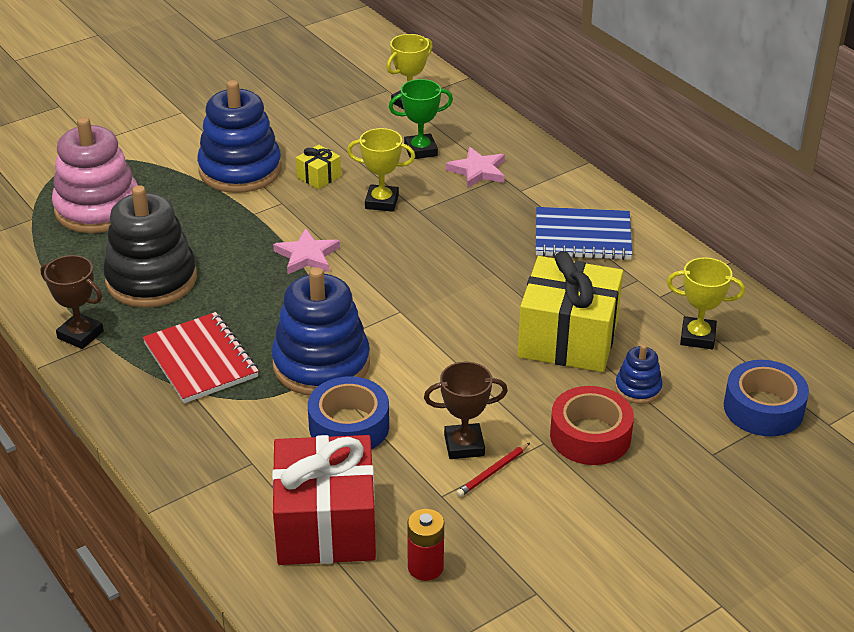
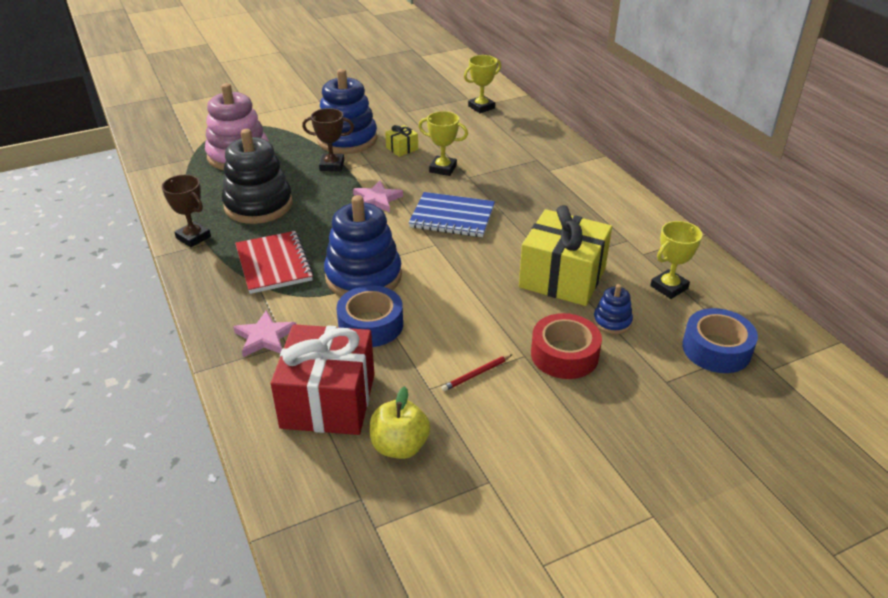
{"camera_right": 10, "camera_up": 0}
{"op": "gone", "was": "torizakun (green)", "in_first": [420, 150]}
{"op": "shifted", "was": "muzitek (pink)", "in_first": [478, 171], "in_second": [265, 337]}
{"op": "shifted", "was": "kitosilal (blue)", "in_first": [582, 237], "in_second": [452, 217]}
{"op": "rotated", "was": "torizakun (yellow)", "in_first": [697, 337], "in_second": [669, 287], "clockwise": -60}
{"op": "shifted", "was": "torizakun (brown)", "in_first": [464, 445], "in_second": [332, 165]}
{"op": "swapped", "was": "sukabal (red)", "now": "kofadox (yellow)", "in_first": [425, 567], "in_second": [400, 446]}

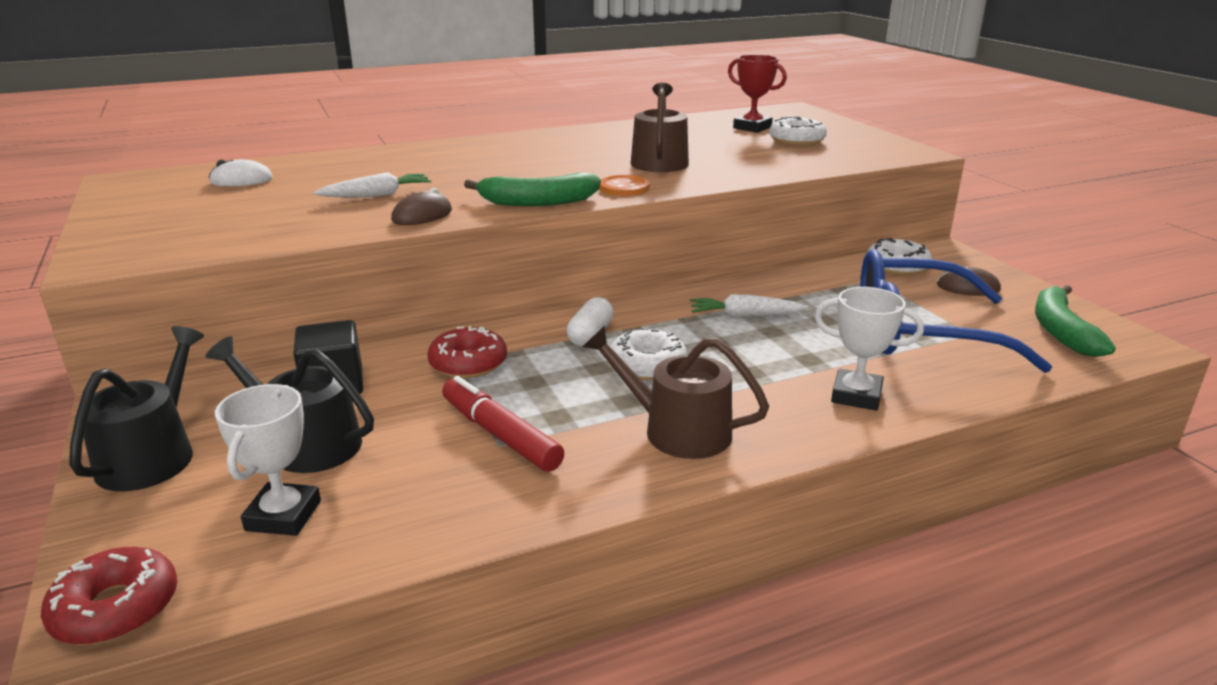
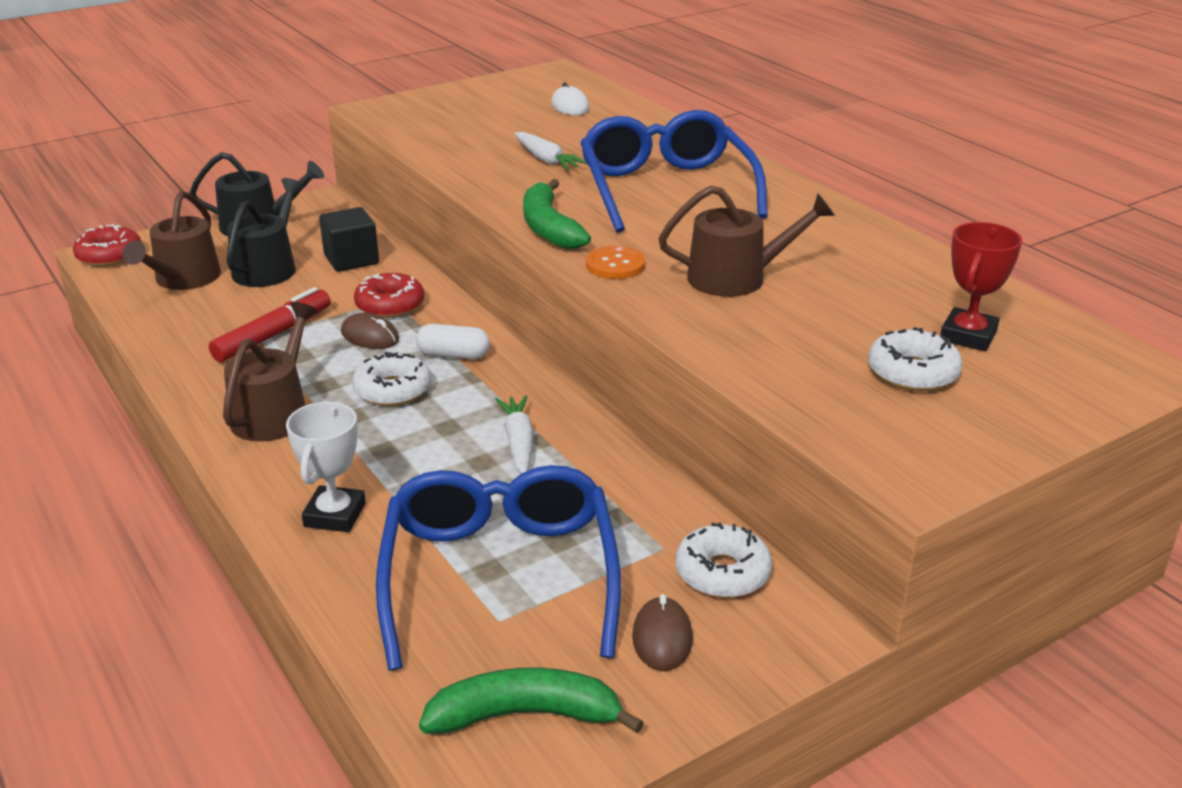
{"camera_right": 80, "camera_up": 5}
{"op": "shifted", "was": "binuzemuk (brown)", "in_first": [422, 215], "in_second": [370, 336]}
{"op": "swapped", "was": "torizakun (white)", "now": "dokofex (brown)", "in_first": [283, 516], "in_second": [183, 279]}
{"op": "new", "now": "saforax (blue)", "in_second": [666, 189]}

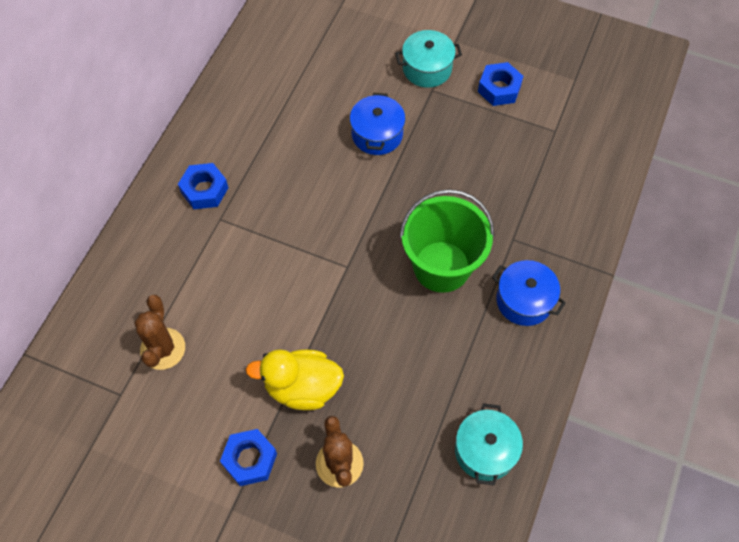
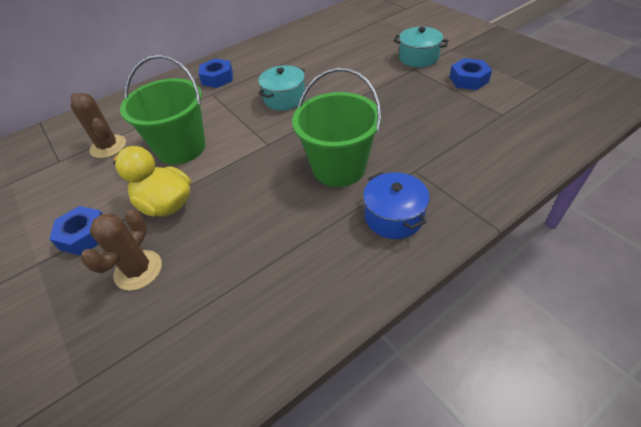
{"camera_right": 35, "camera_up": -15}
{"op": "gone", "was": "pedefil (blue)", "in_first": [377, 134]}
{"op": "rotated", "was": "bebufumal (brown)", "in_first": [163, 349], "in_second": [108, 147], "clockwise": -75}
{"op": "shifted", "was": "pedefil (turquoise)", "in_first": [485, 450], "in_second": [284, 98]}
{"op": "new", "now": "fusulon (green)", "in_second": [181, 148]}

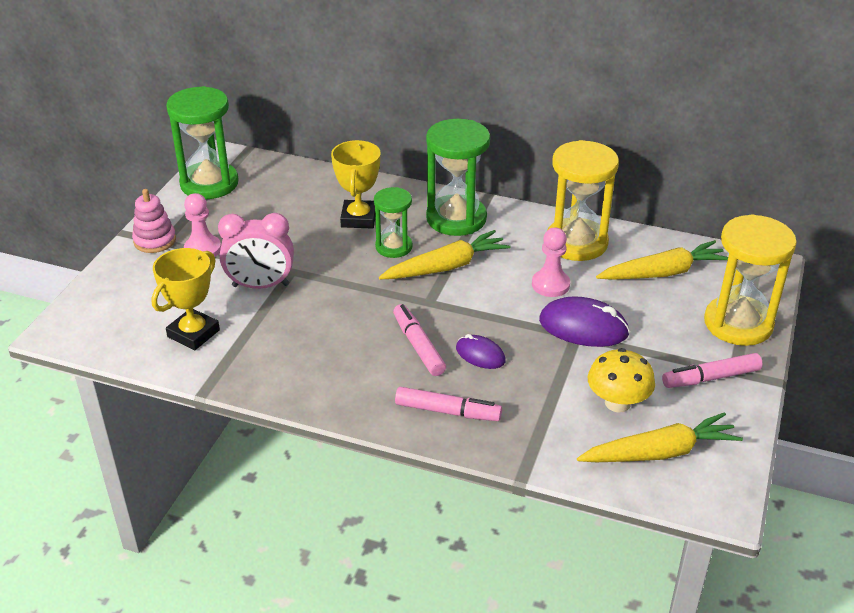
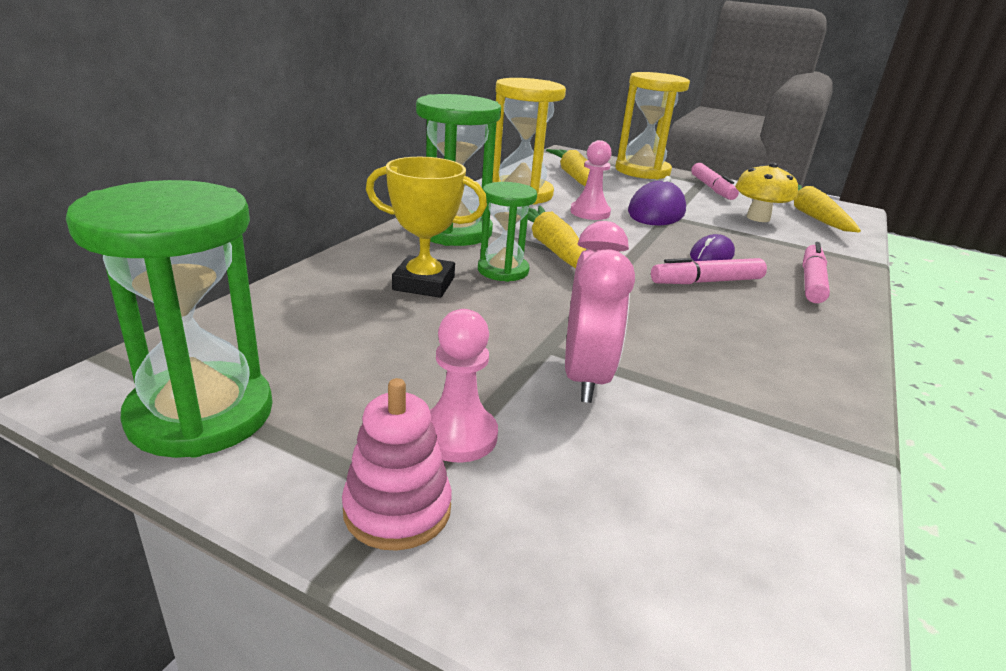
{"camera_right": -85, "camera_up": -10}
{"op": "gone", "was": "torizakun (yellow)", "in_first": [193, 333]}

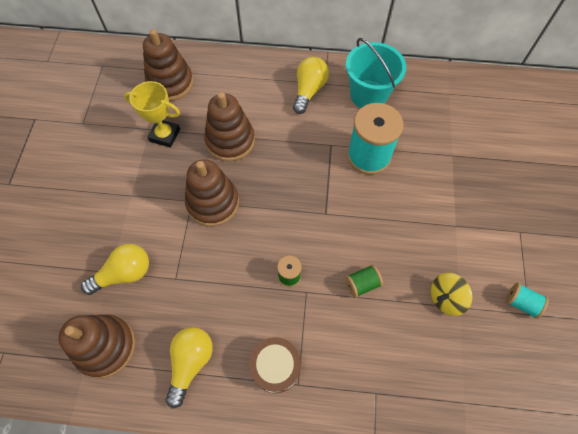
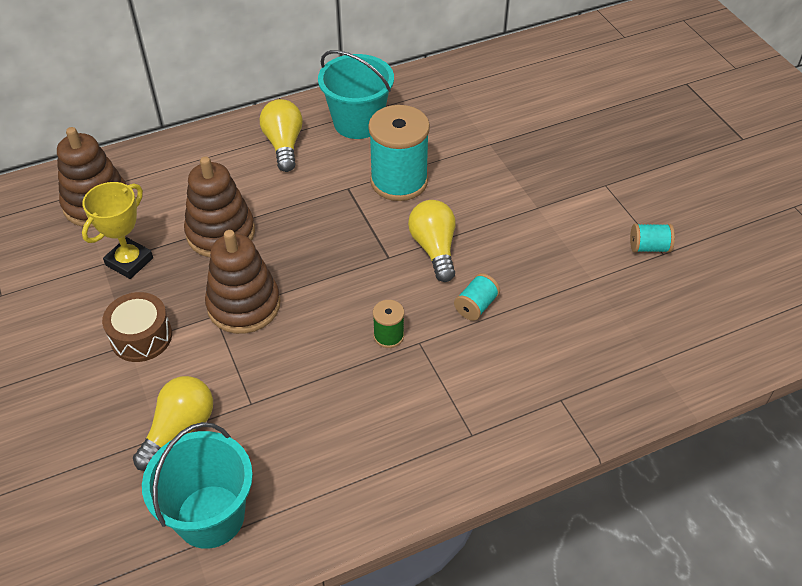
{"camera_right": -30, "camera_up": -15}
{"op": "rotated", "was": "torizakun (yellow)", "in_first": [165, 135], "in_second": [129, 261], "clockwise": -45}
{"op": "repainted", "was": "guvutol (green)", "now": "guvutol (turquoise)", "in_first": [362, 284], "in_second": [476, 306]}
{"op": "gone", "was": "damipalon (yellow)", "in_first": [445, 298]}
{"op": "swapped", "was": "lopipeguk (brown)", "now": "fusulon (turquoise)", "in_first": [106, 346], "in_second": [210, 516]}
{"op": "shifted", "was": "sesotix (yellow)", "in_first": [190, 363], "in_second": [434, 248]}
{"op": "shifted", "was": "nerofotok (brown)", "in_first": [275, 367], "in_second": [141, 337]}

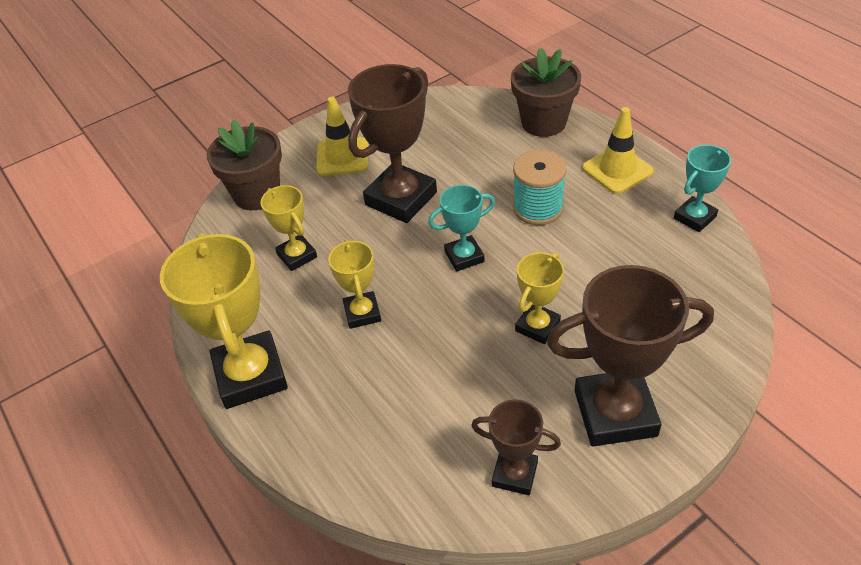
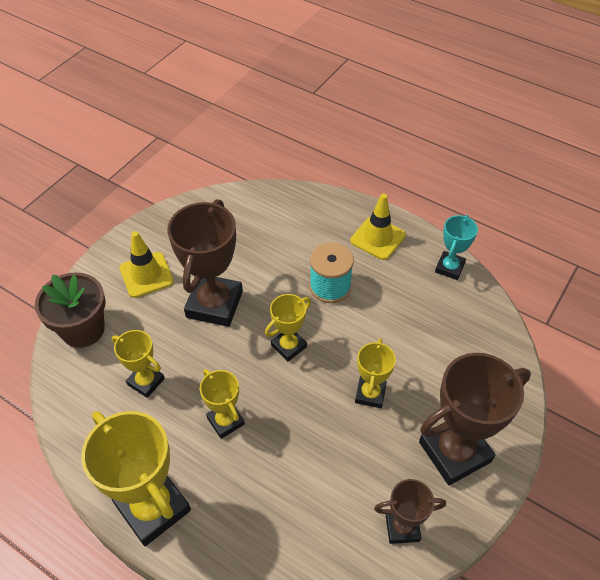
{"camera_right": -25, "camera_up": 5}
{"op": "gone", "was": "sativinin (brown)", "in_first": [543, 122]}
{"op": "repainted", "was": "torizakun (turquoise)", "now": "torizakun (yellow)", "in_first": [464, 256], "in_second": [289, 346]}

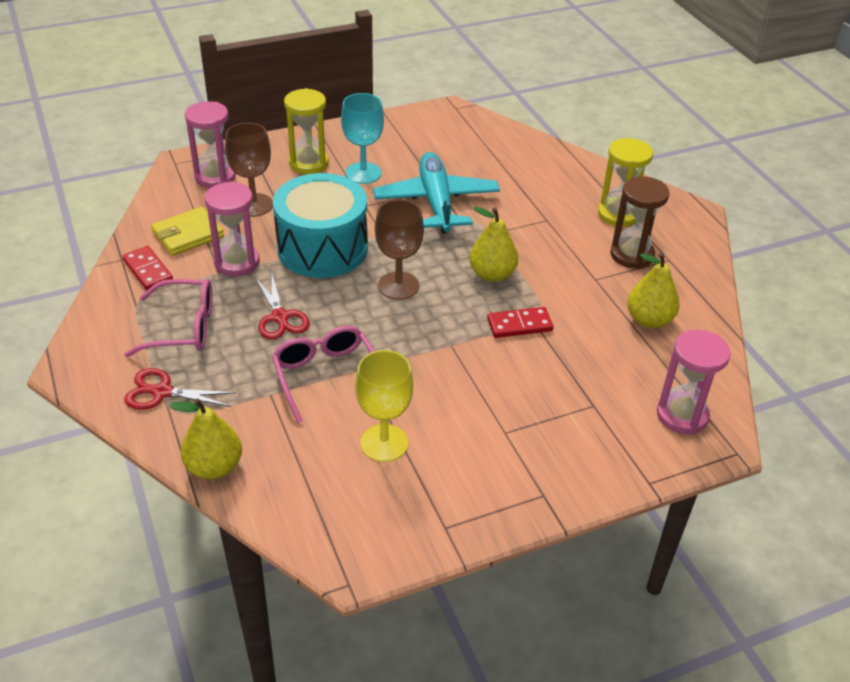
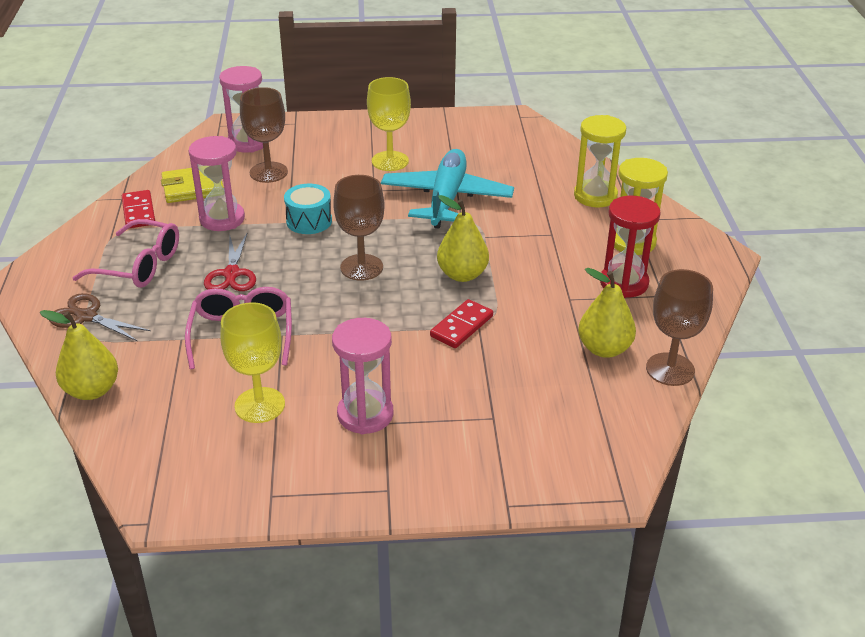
{"camera_right": 20, "camera_up": -5}
{"op": "shifted", "was": "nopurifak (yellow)", "in_first": [308, 163], "in_second": [595, 196]}
{"op": "repainted", "was": "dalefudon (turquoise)", "now": "dalefudon (yellow)", "in_first": [363, 173], "in_second": [390, 161]}
{"op": "scaled", "was": "nerofotok (turquoise)", "in_first": [322, 248], "in_second": [309, 221], "ratio": 0.49}
{"op": "repainted", "was": "nopurifak (brown)", "now": "nopurifak (red)", "in_first": [632, 255], "in_second": [624, 283]}
{"op": "rotated", "was": "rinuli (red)", "in_first": [519, 325], "in_second": [462, 326], "clockwise": -60}
{"op": "shifted", "was": "nopurifak (pink)", "in_first": [682, 415], "in_second": [365, 414]}
{"op": "repainted", "was": "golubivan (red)", "now": "golubivan (brown)", "in_first": [162, 392], "in_second": [87, 317]}
{"op": "new", "now": "dalefudon (brown)", "in_second": [670, 369]}

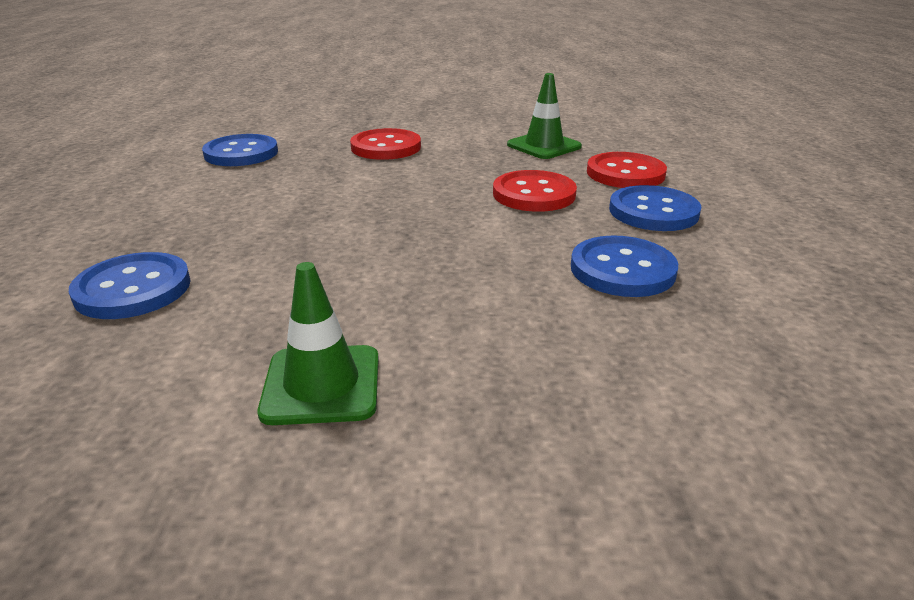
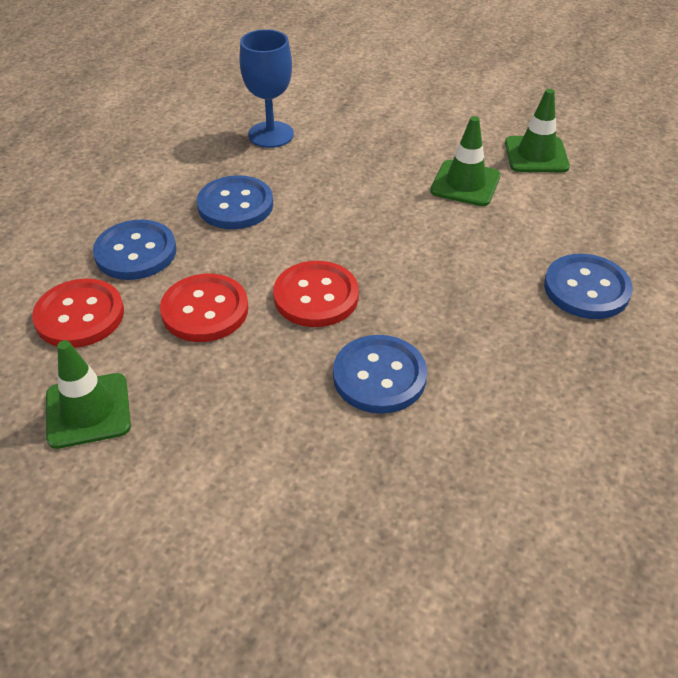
{"camera_right": -155, "camera_up": 15}
{"op": "shifted", "was": "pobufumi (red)", "in_first": [386, 147], "in_second": [316, 296]}
{"op": "shifted", "was": "pobufumi (blue)", "in_first": [241, 153], "in_second": [379, 376]}
{"op": "new", "now": "dalefudon (blue)", "in_second": [271, 134]}
{"op": "new", "now": "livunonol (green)", "in_second": [536, 155]}

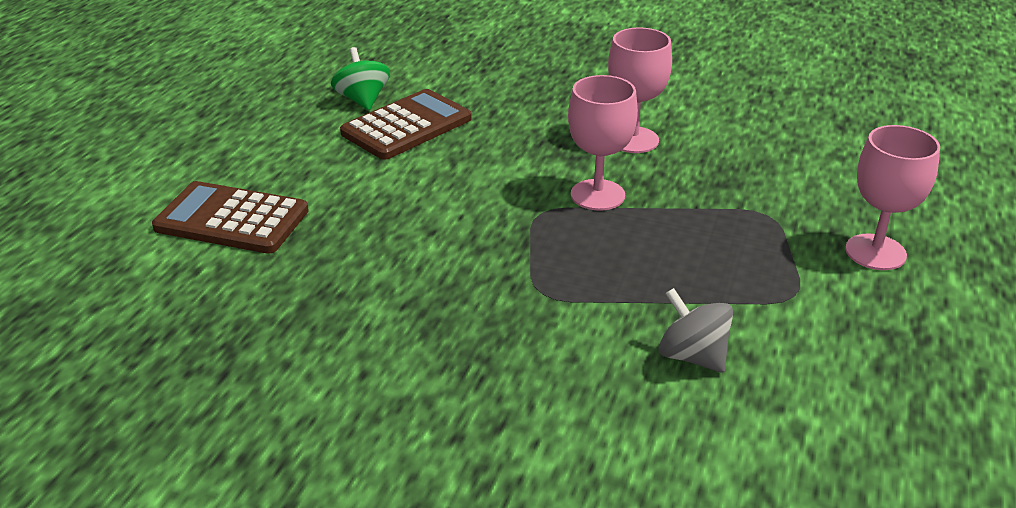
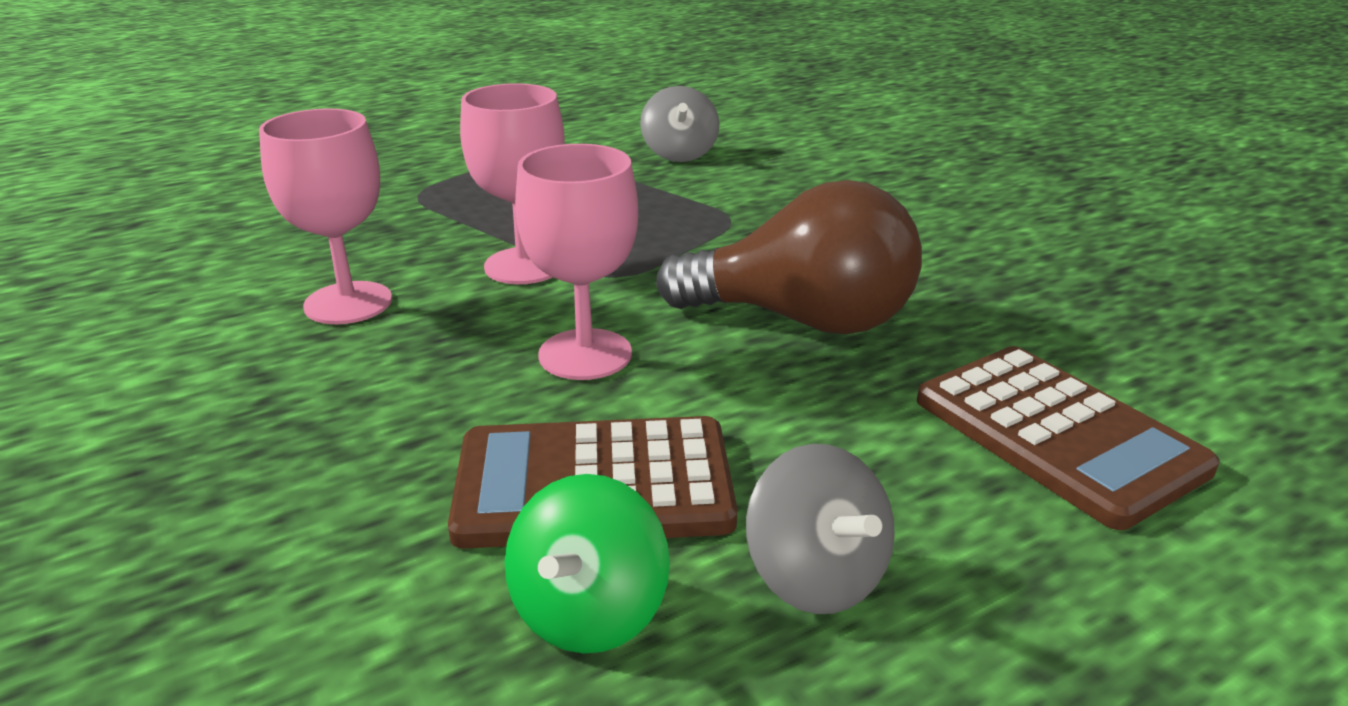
{"camera_right": -140, "camera_up": -5}
{"op": "shifted", "was": "dalefudon (pink)", "in_first": [875, 252], "in_second": [585, 354]}
{"op": "new", "now": "sesotix (brown)", "in_second": [802, 320]}
{"op": "new", "now": "damipalon (grey)", "in_second": [815, 576]}

